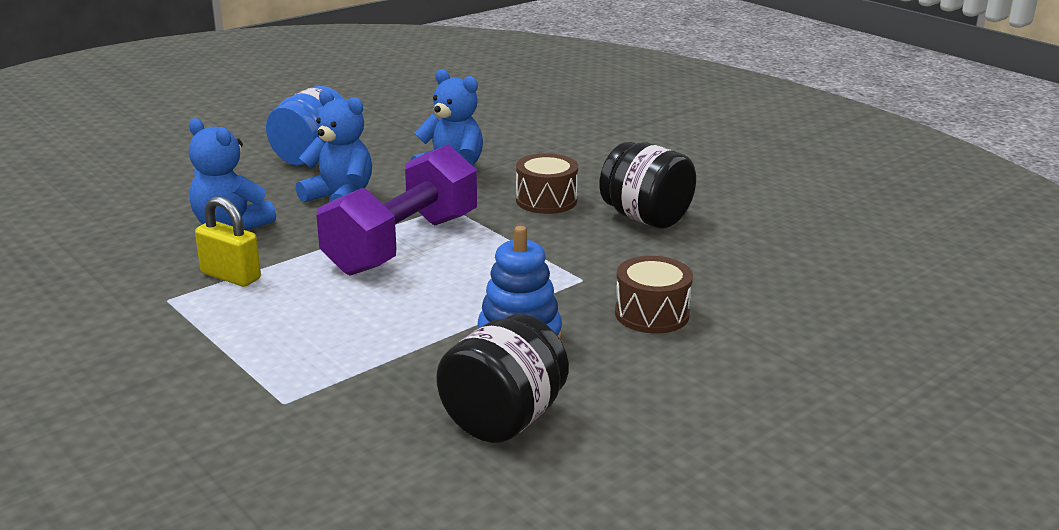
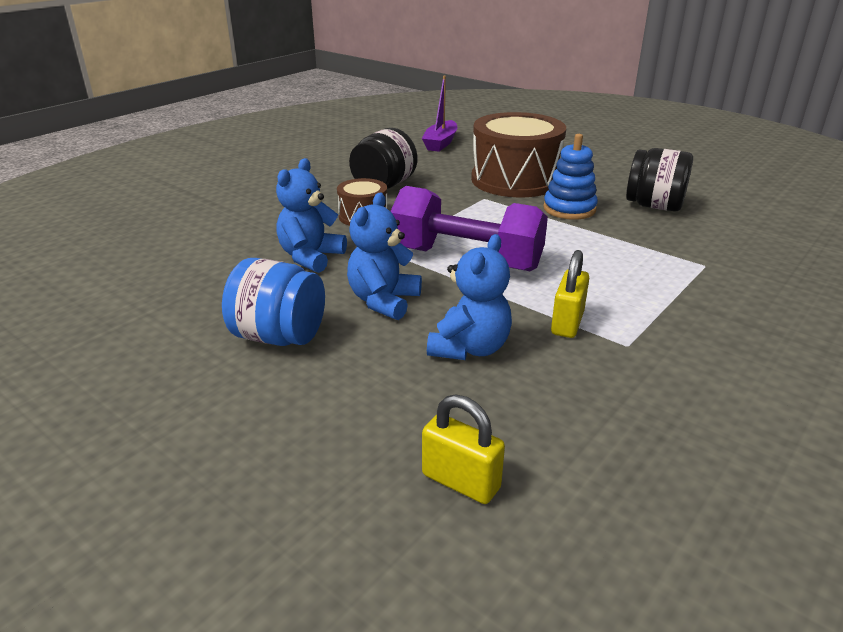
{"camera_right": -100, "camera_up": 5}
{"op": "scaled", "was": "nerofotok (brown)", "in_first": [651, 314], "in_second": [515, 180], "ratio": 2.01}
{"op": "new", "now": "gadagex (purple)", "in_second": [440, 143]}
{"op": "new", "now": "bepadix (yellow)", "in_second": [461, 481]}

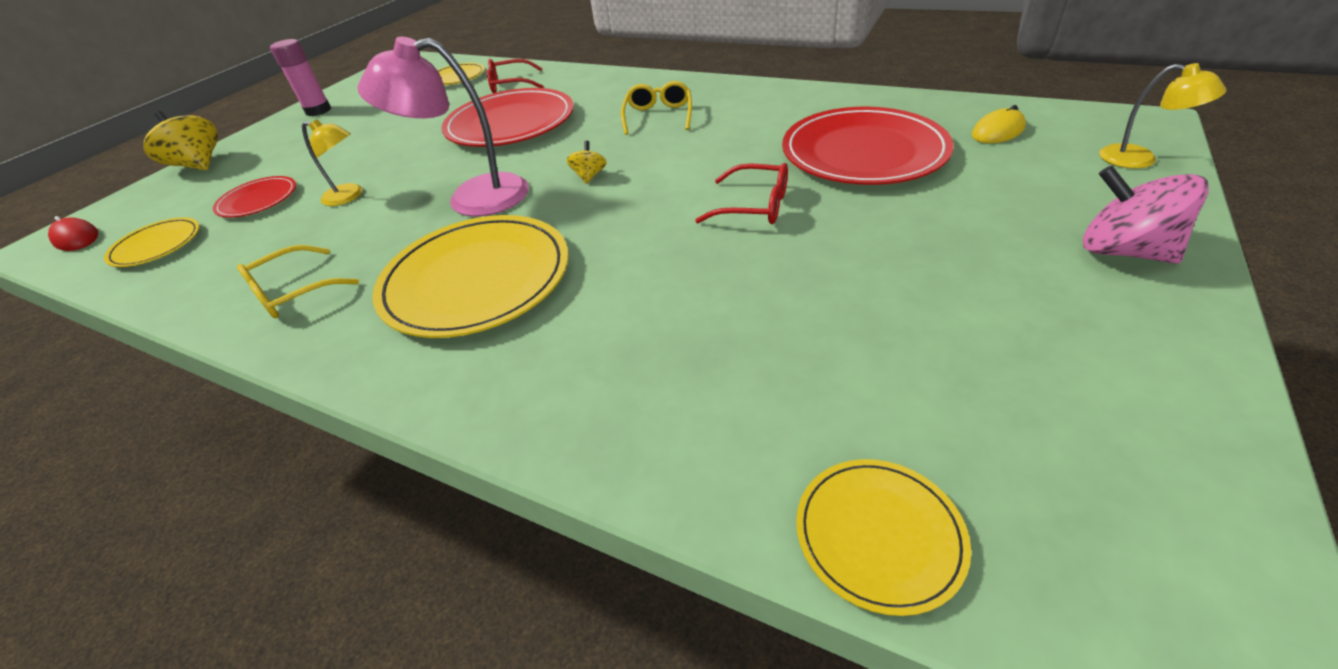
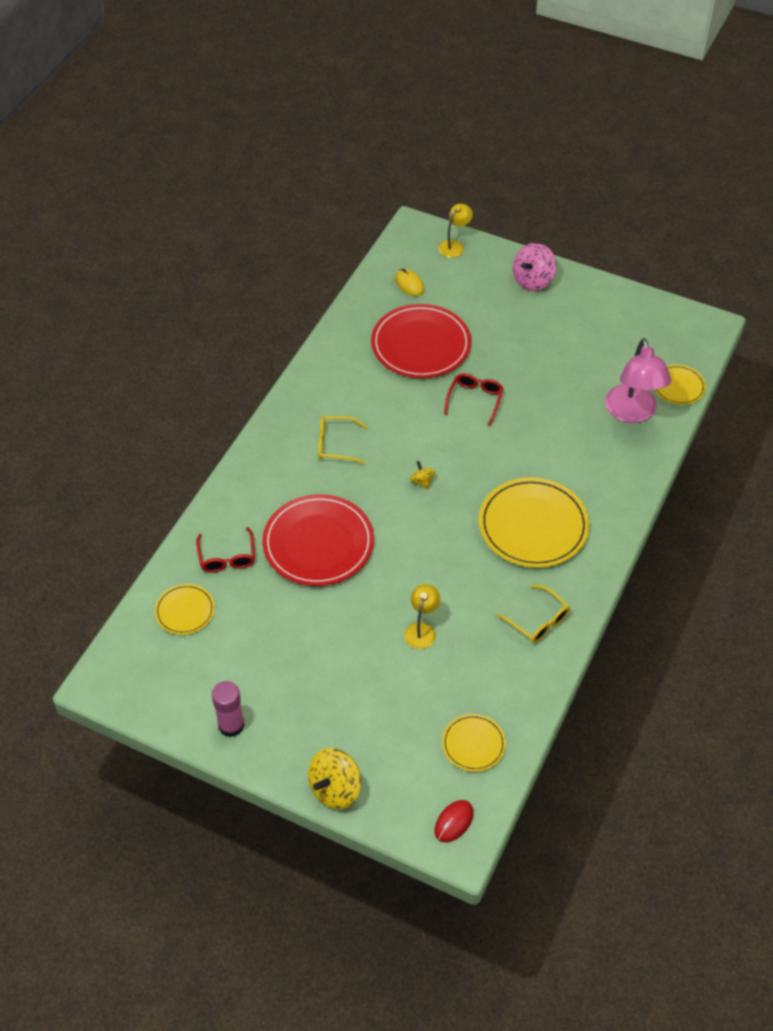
{"camera_right": -95, "camera_up": 10}
{"op": "shifted", "was": "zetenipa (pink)", "in_first": [472, 198], "in_second": [632, 413]}
{"op": "rotated", "was": "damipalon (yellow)", "in_first": [589, 176], "in_second": [422, 481], "clockwise": 60}
{"op": "gone", "was": "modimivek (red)", "in_first": [258, 200]}

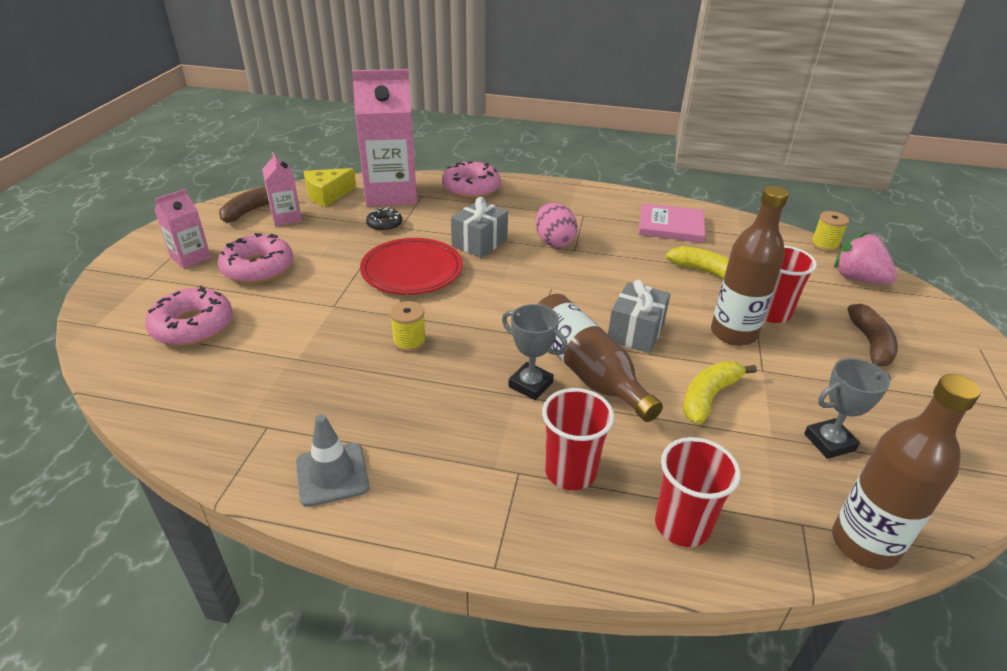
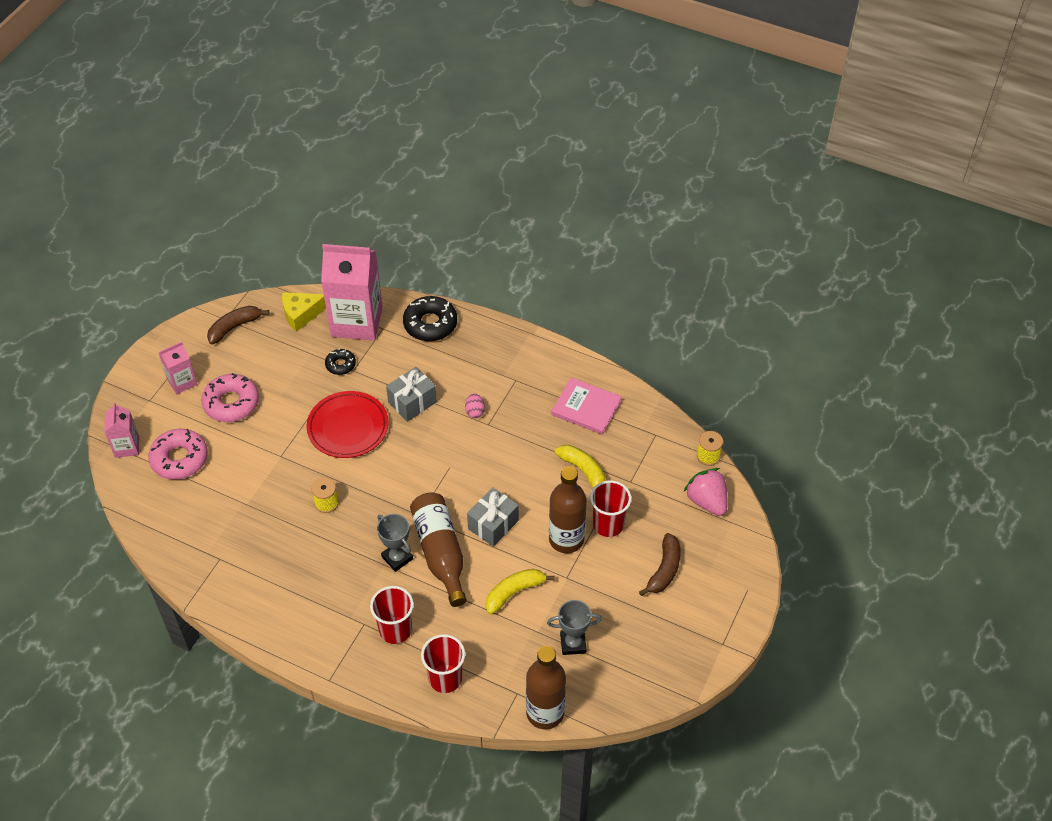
{"camera_right": 15, "camera_up": 15}
{"op": "shifted", "was": "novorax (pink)", "in_first": [286, 218], "in_second": [127, 446]}
{"op": "repainted", "was": "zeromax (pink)", "now": "zeromax (black)", "in_first": [471, 188], "in_second": [430, 324]}
{"op": "scaled", "was": "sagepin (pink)", "in_first": [554, 242], "in_second": [475, 411], "ratio": 0.58}
{"op": "gone", "was": "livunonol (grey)", "in_first": [332, 474]}

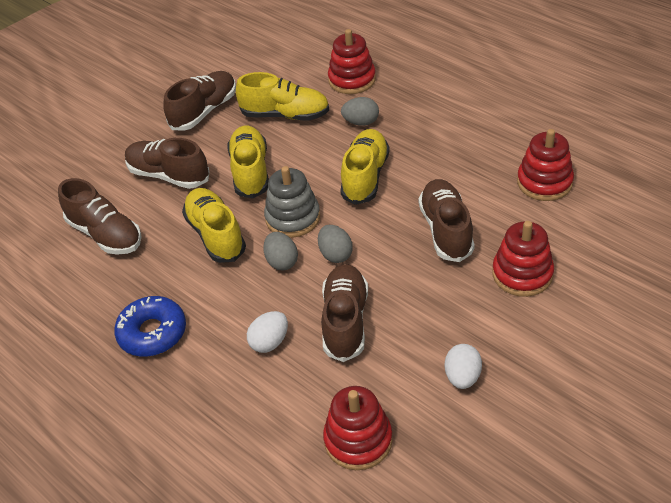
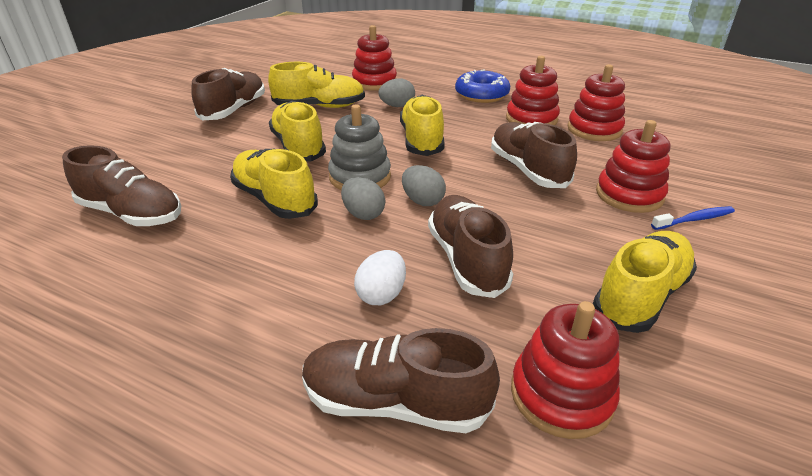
{"camera_right": -20, "camera_up": -10}
{"op": "shifted", "was": "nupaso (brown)", "in_first": [169, 175], "in_second": [395, 402]}
{"op": "shifted", "was": "zeromax (blue)", "in_first": [152, 333], "in_second": [481, 95]}
{"op": "swapped", "was": "sagepin (white)", "now": "nupaso (yellow)", "in_first": [462, 377], "in_second": [641, 295]}
{"op": "new", "now": "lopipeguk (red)", "in_second": [531, 119]}
{"op": "new", "now": "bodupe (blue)", "in_second": [694, 219]}

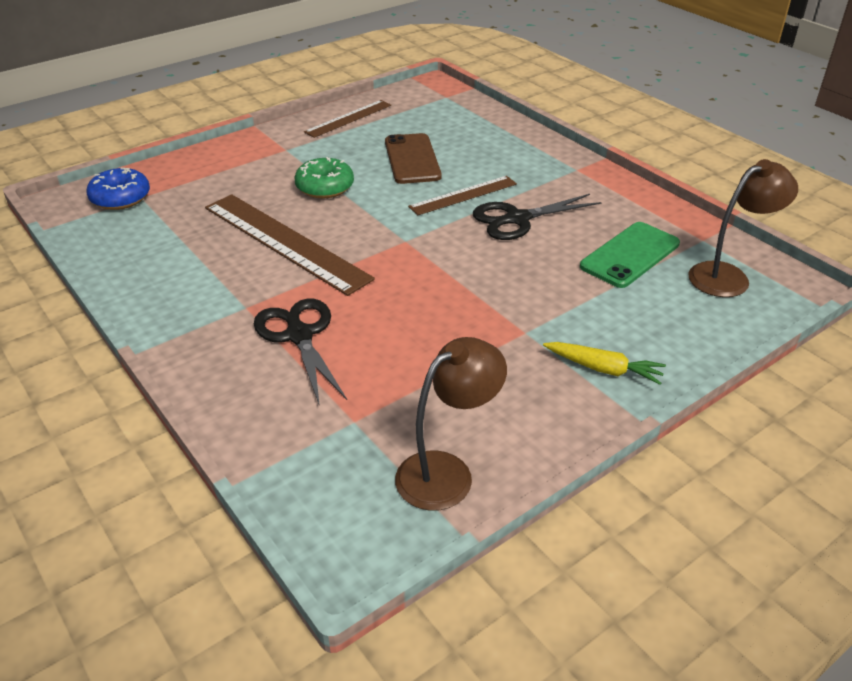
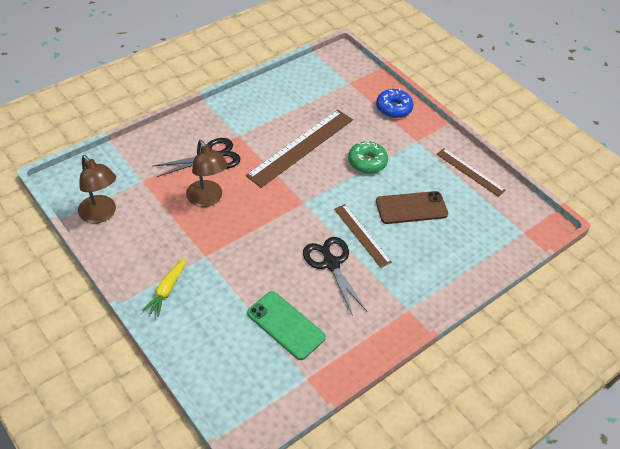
{"camera_right": 85, "camera_up": 10}
{"op": "shifted", "was": "zetenipa (brown)", "in_first": [728, 276], "in_second": [207, 199]}
{"op": "shifted", "was": "zeromax (blue)", "in_first": [120, 198], "in_second": [393, 108]}

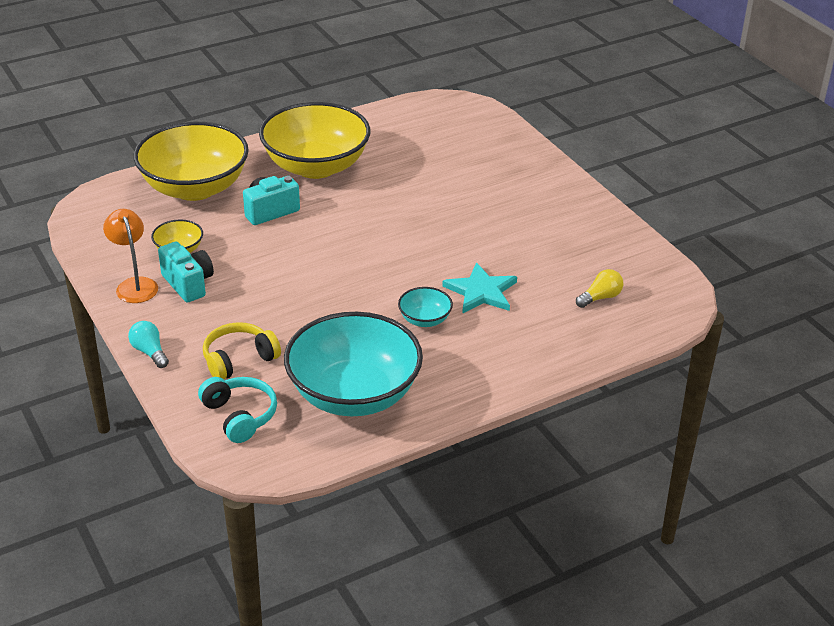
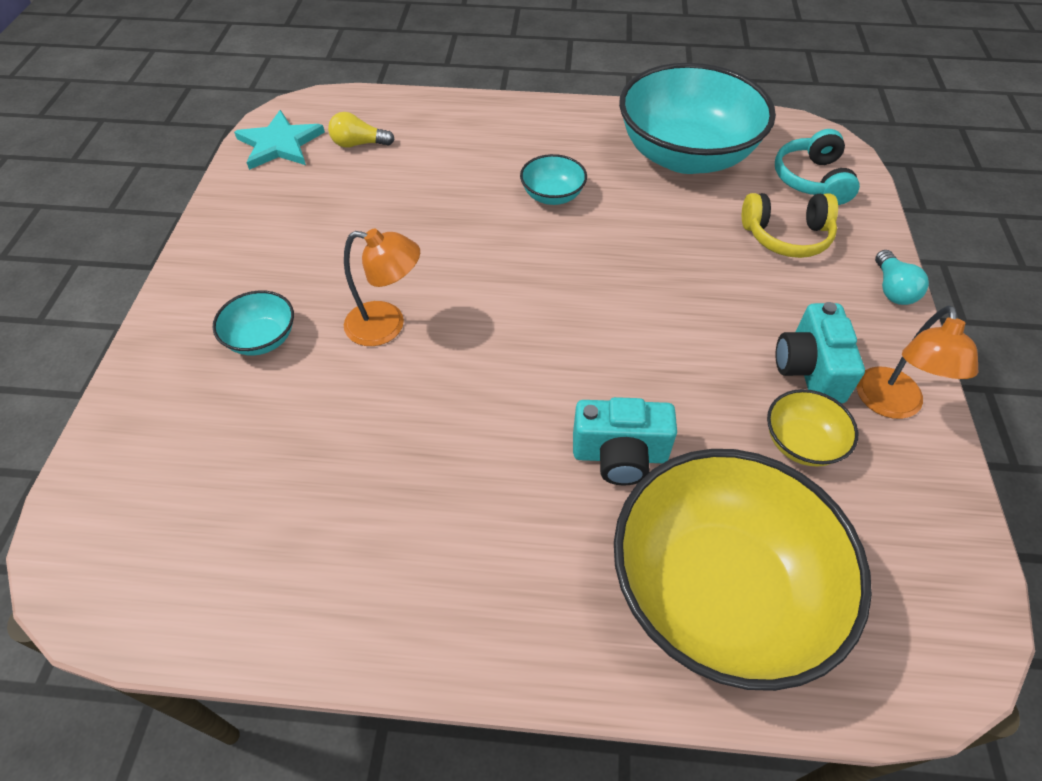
{"camera_right": -145, "camera_up": 15}
{"op": "gone", "was": "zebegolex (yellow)", "in_first": [316, 166]}
{"op": "shifted", "was": "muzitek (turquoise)", "in_first": [481, 292], "in_second": [280, 144]}
{"op": "new", "now": "zetenipa (orange)", "in_second": [387, 325]}
{"op": "new", "now": "zebegolex (turquoise)", "in_second": [262, 339]}

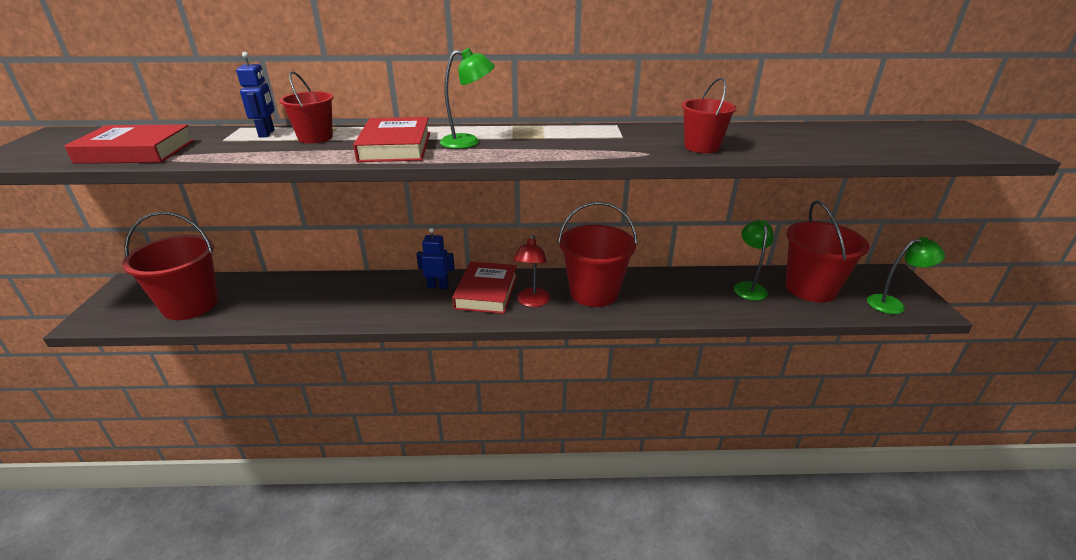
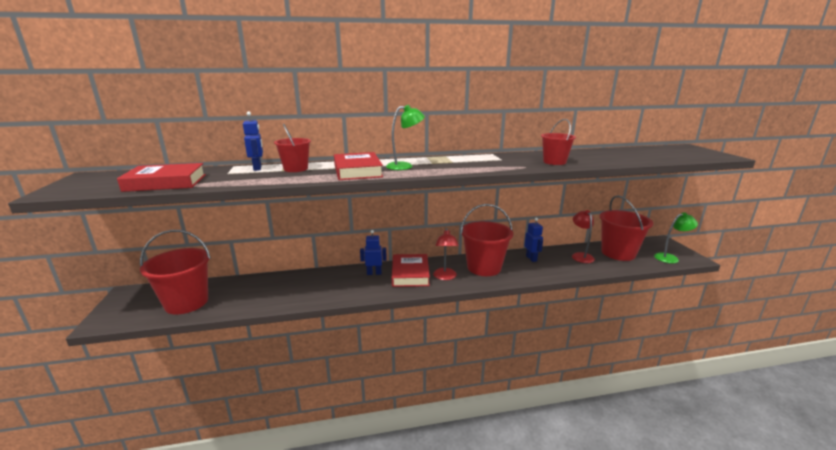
{"camera_right": -10, "camera_up": -10}
{"op": "repainted", "was": "zetenipa (green)", "now": "zetenipa (red)", "in_first": [748, 287], "in_second": [580, 256]}
{"op": "new", "now": "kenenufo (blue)", "in_second": [531, 258]}

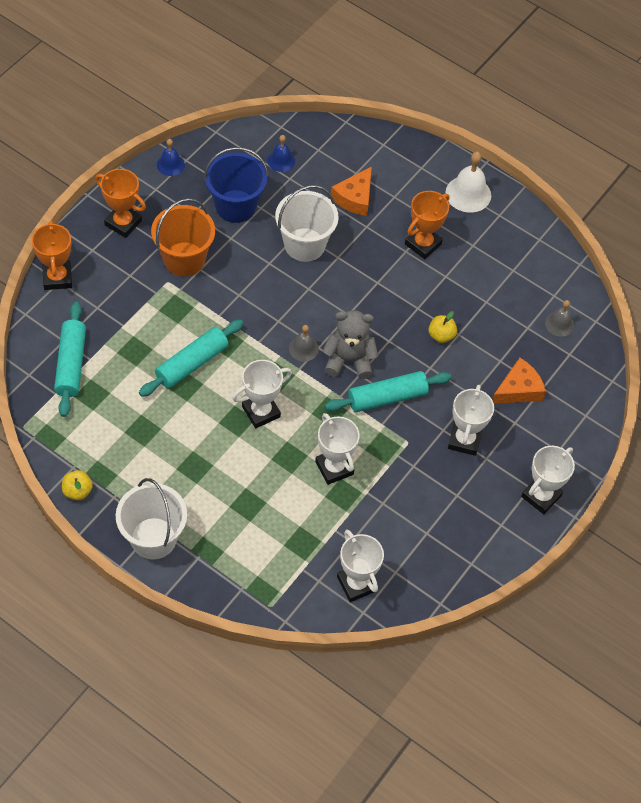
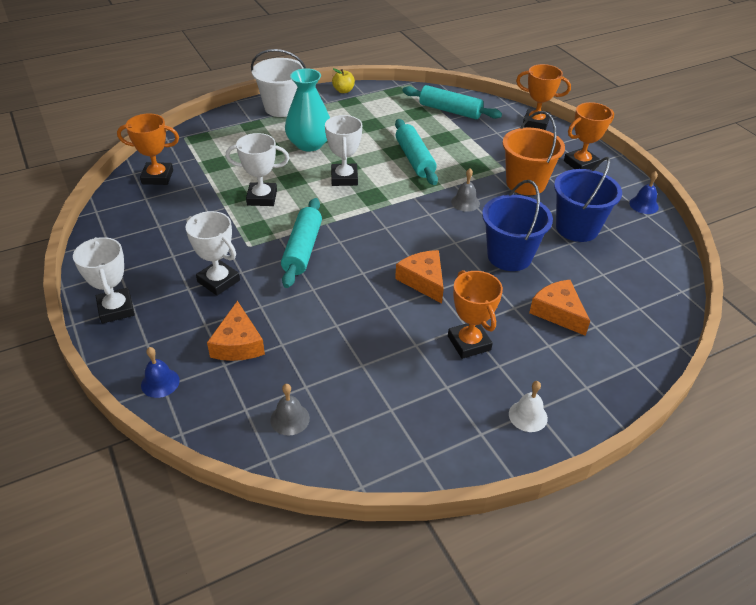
{"camera_right": 120, "camera_up": -15}
{"op": "shifted", "was": "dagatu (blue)", "in_first": [281, 160], "in_second": [160, 382]}
{"op": "scaled", "was": "dagatu (white)", "in_first": [468, 194], "in_second": [528, 416], "ratio": 0.61}
{"op": "repainted", "was": "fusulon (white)", "now": "fusulon (blue)", "in_first": [304, 245], "in_second": [509, 256]}
{"op": "gone", "was": "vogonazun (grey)", "in_first": [349, 360]}
{"op": "gone", "was": "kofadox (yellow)", "in_first": [441, 335]}
{"op": "shifted", "was": "dagatu (grey)", "in_first": [303, 348], "in_second": [465, 202]}
{"op": "repainted", "was": "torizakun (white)", "now": "torizakun (orange)", "in_first": [356, 584], "in_second": [157, 177]}
{"op": "new", "now": "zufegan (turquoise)", "in_second": [309, 144]}
{"op": "new", "now": "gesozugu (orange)", "in_second": [423, 280]}

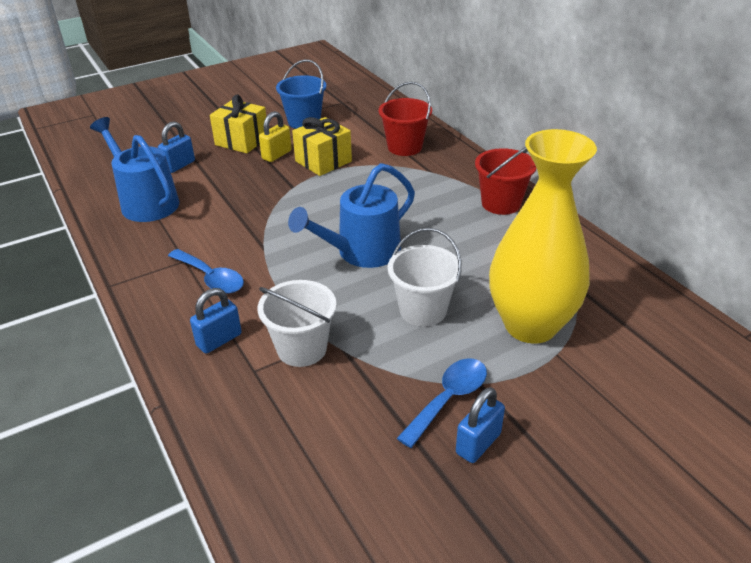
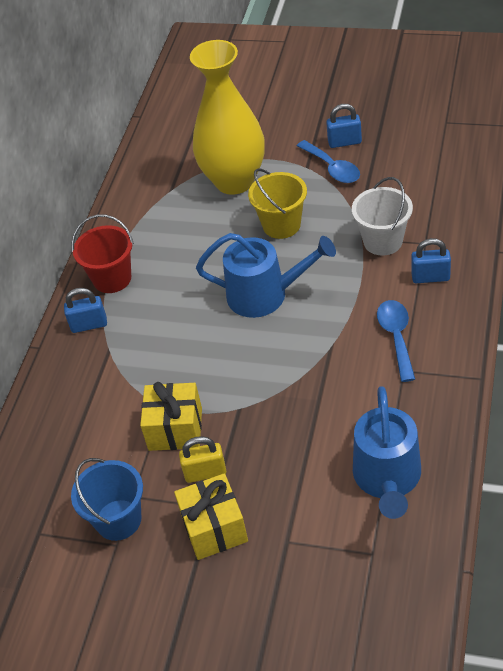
{"camera_right": -130, "camera_up": 10}
{"op": "gone", "was": "fusulon (red)", "in_first": [405, 147]}
{"op": "shifted", "was": "bepadix (blue)", "in_first": [179, 165], "in_second": [89, 325]}
{"op": "repainted", "was": "fusulon (white)", "now": "fusulon (yellow)", "in_first": [423, 310], "in_second": [281, 225]}
{"op": "rotated", "was": "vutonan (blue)", "in_first": [448, 399], "in_second": [332, 168], "clockwise": -120}

